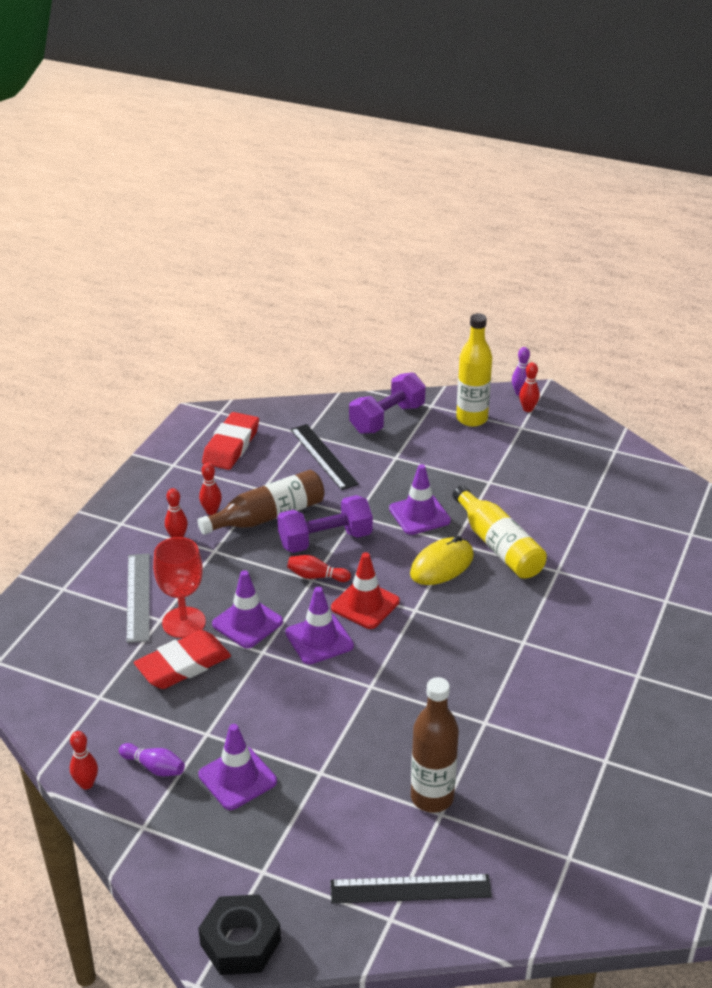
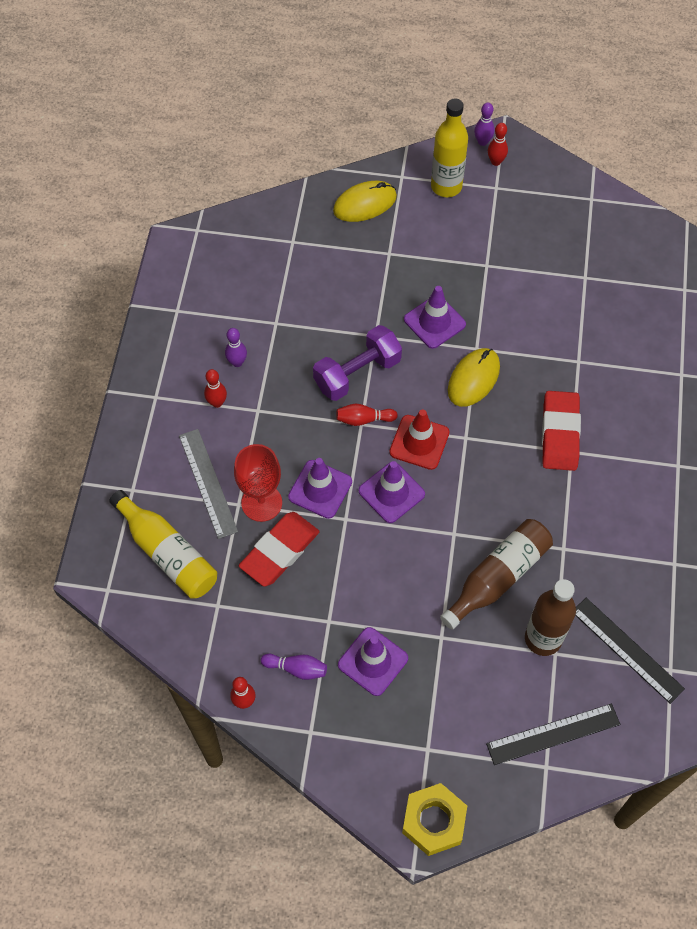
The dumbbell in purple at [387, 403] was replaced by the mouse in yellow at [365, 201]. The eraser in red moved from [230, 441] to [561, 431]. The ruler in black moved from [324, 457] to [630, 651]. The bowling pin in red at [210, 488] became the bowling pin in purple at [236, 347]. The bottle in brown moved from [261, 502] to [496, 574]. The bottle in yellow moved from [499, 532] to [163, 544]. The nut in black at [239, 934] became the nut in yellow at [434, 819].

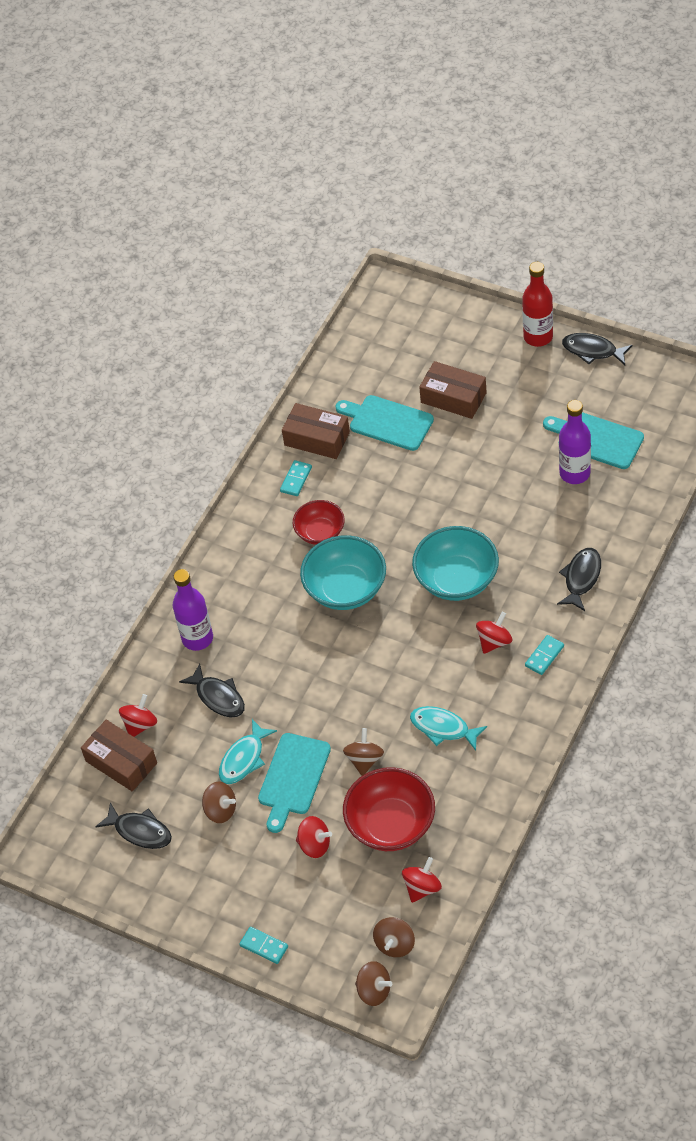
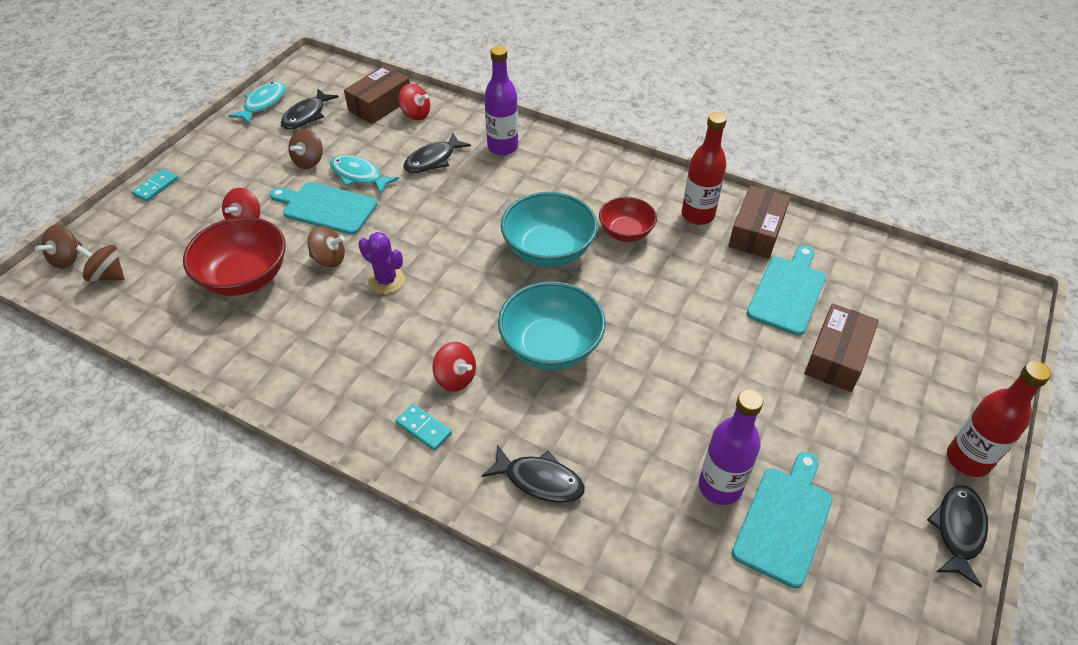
The domino in turquoise at [296, 478] was replaced by the bottle in red at [704, 168]. The fish in turquoise moved from [448, 728] to [257, 102]. The spinning top in red at [422, 880] disappeared. The cactus in purple at [381, 263] appeared.

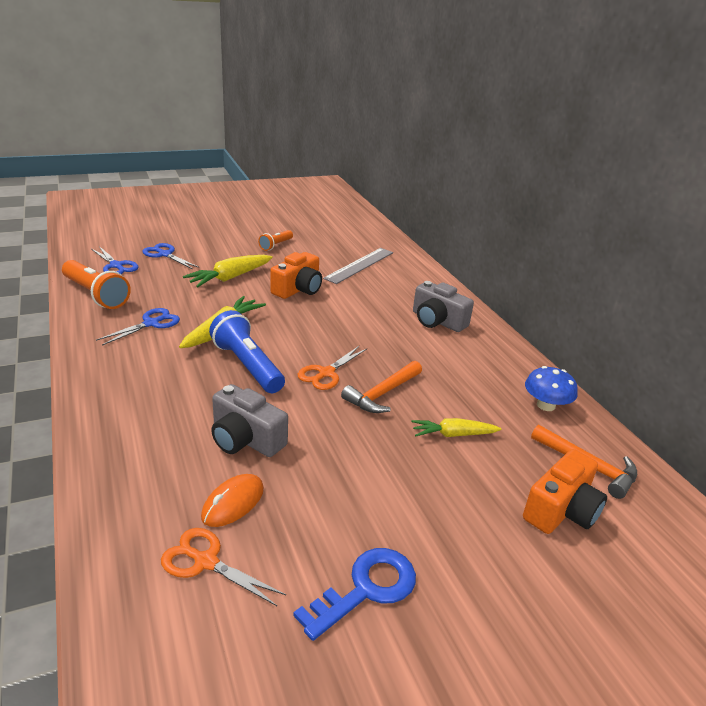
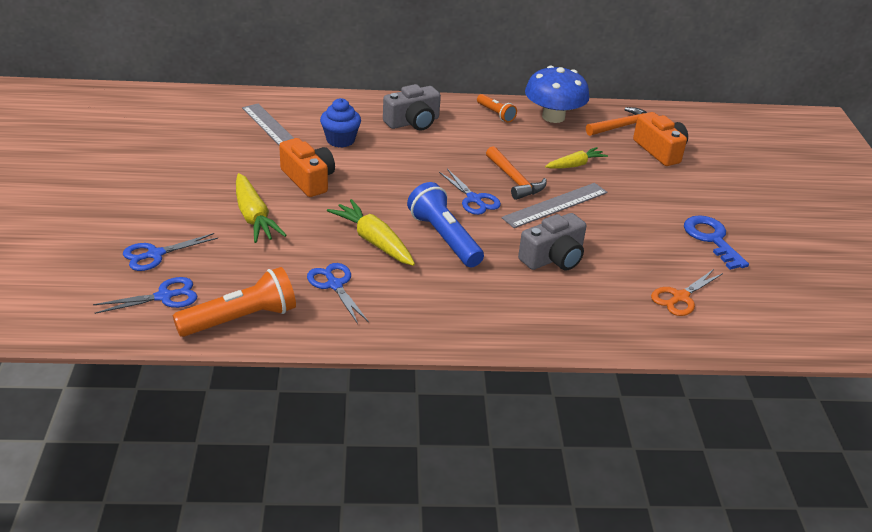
The flashlight in orange moved from [275, 240] to [497, 108]. The flashlight in blue at [247, 351] turned 75 degrees clockwise. The scissors in orange at [332, 368] became the scissors in blue at [470, 192]. The mushroom in blue at [551, 388] changed to 1.60 times the size. The carrot in yellow at [456, 427] turned 135 degrees counterclockwise. The mouse in orange at [232, 500] disappeared. The cupcake in blue at [340, 123] appeared. The ruler in grey at [554, 205] appeared.

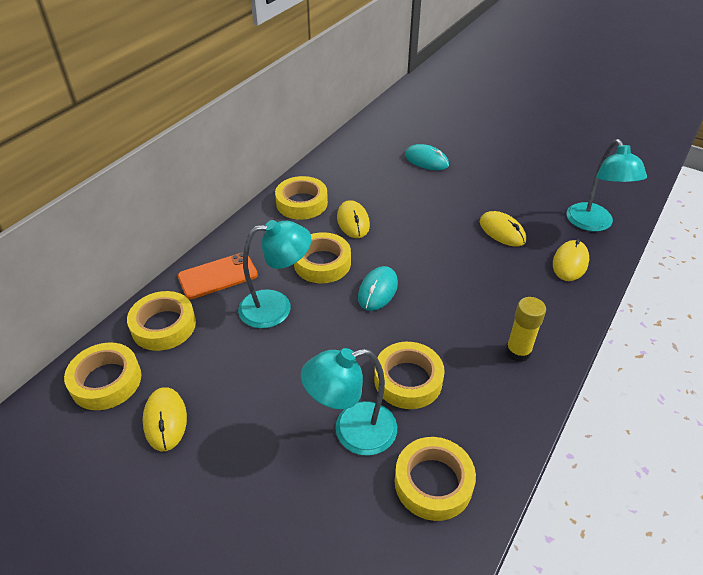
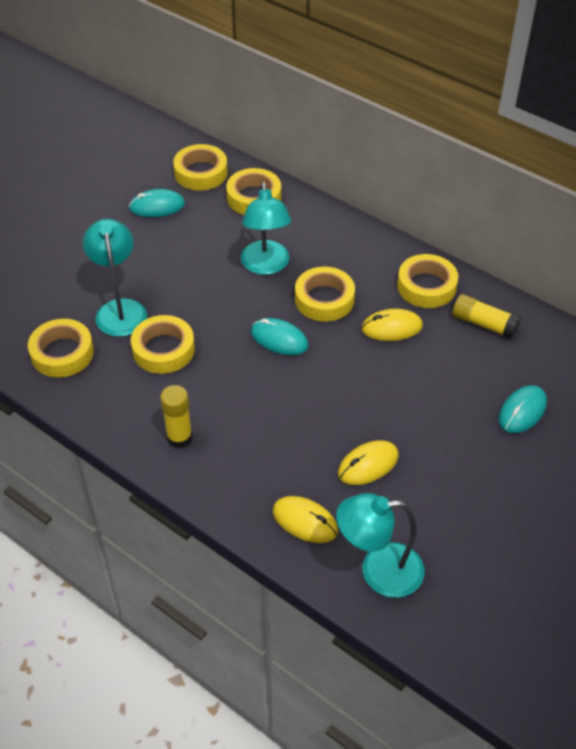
The phone in orange at [218, 275] disappeared. The mouse in yellow at [165, 419] became the mouse in turquoise at [157, 203]. The glue stick in yellow at [486, 316] appeared.

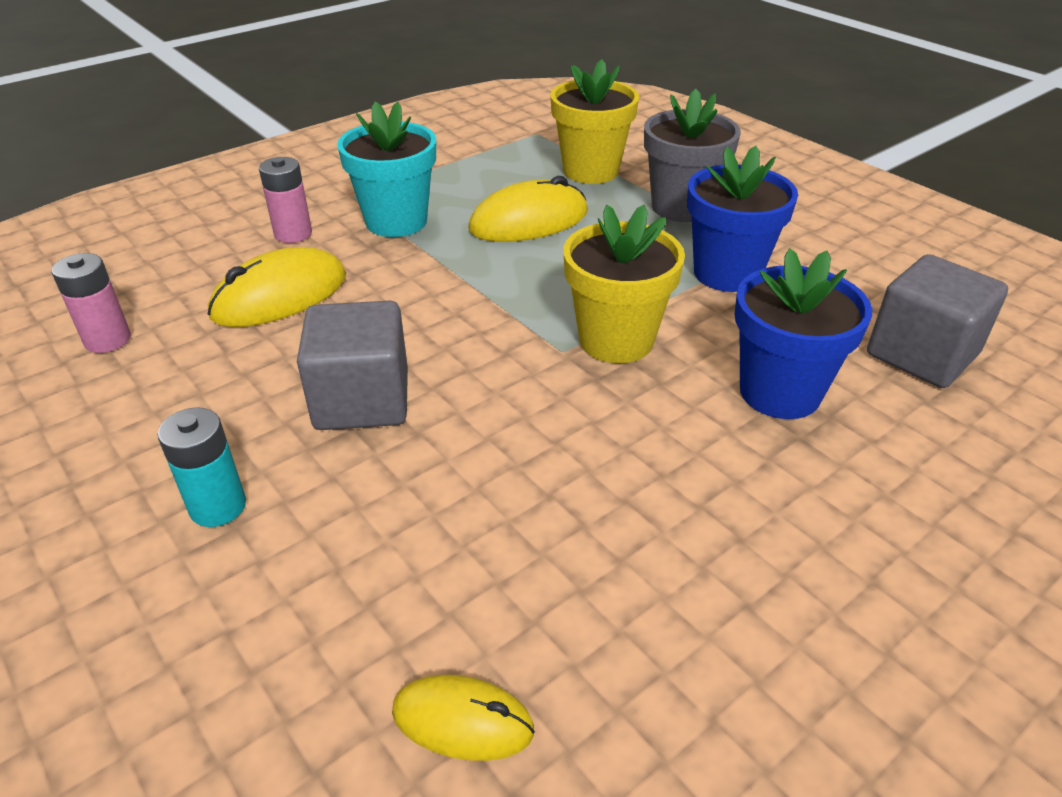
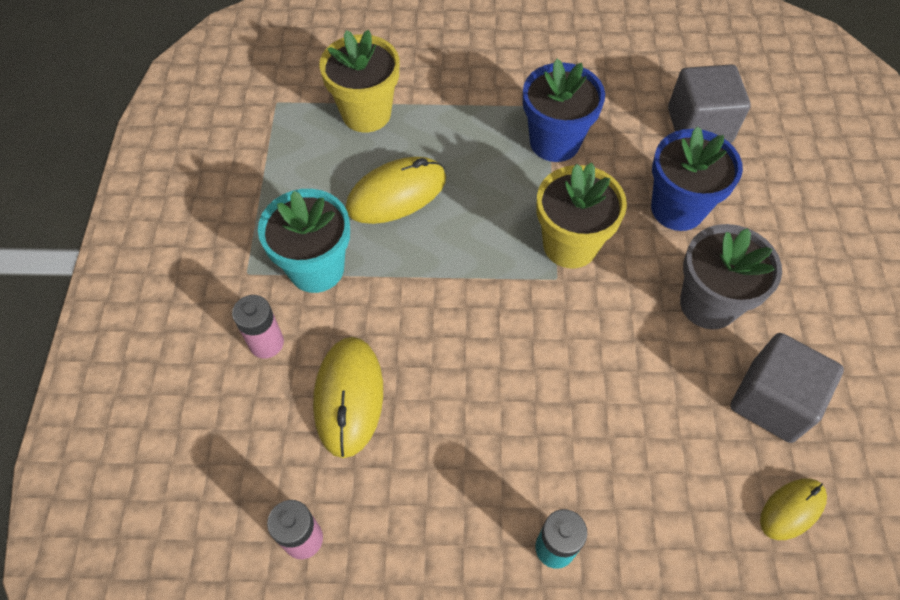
The flower pot in grey moved from [692, 155] to [731, 277]. The mouse in yellow at [528, 209] turned 45 degrees clockwise. The cube in grey moved from [352, 365] to [787, 388].

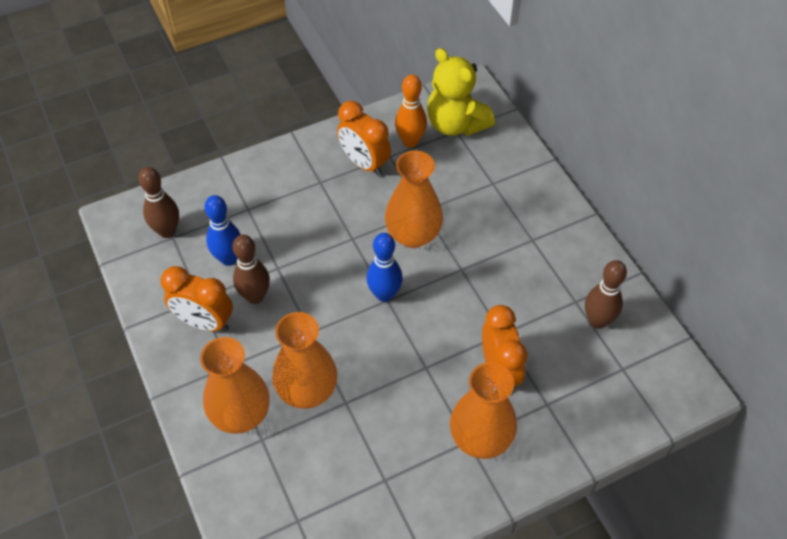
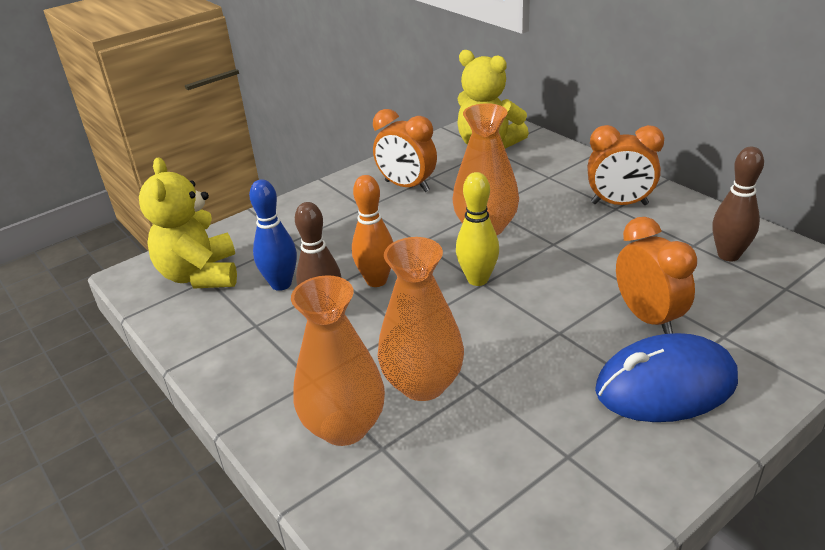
The bowling pin in orange moved from [411, 111] to [372, 231]. The bowling pin in brown at [159, 202] was replaced by the teddy bear in yellow at [188, 223]. The bowling pin in blue at [384, 267] became the bowling pin in yellow at [477, 229]. The clock in orange moved from [197, 299] to [626, 165]. The vase in orange at [483, 410] was replaced by the mouse in blue at [666, 377].

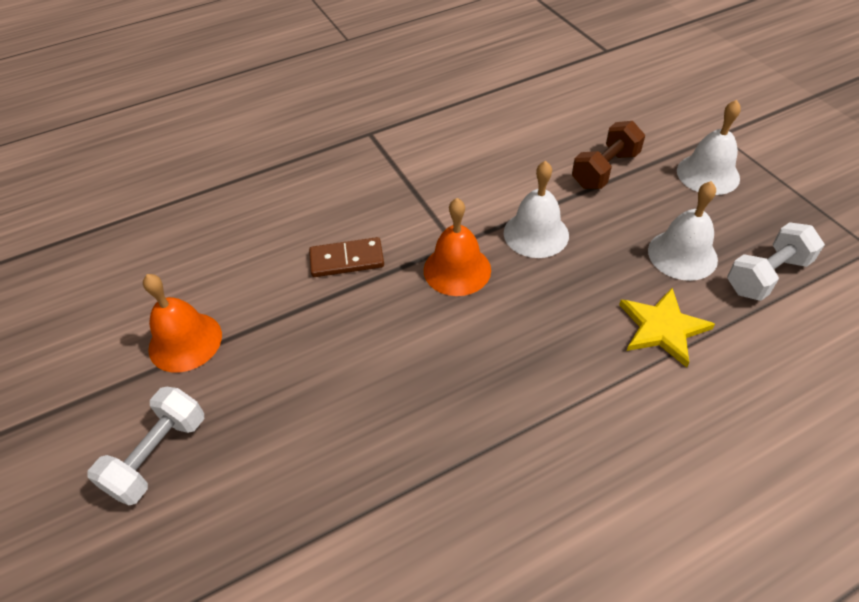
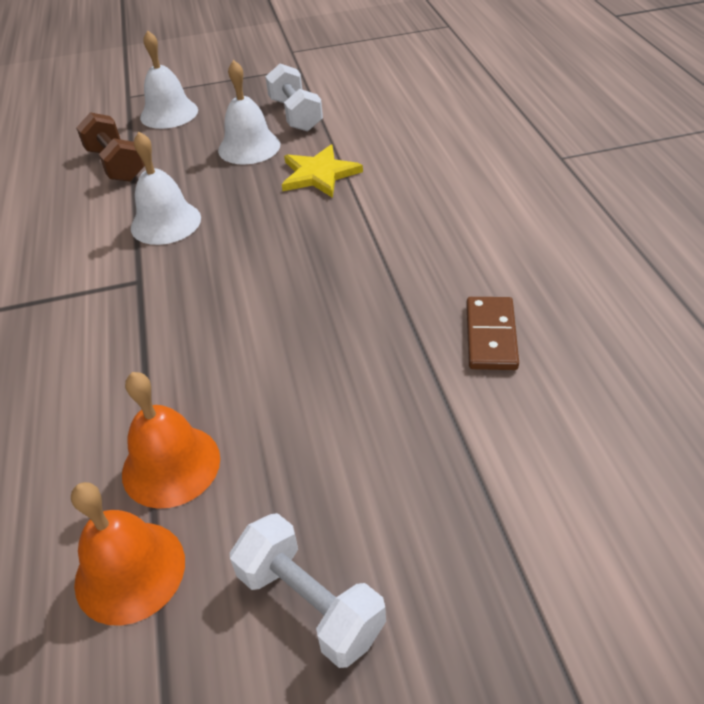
The bell in orange moved from [457, 247] to [171, 440]. The domino in brown moved from [346, 257] to [492, 333].

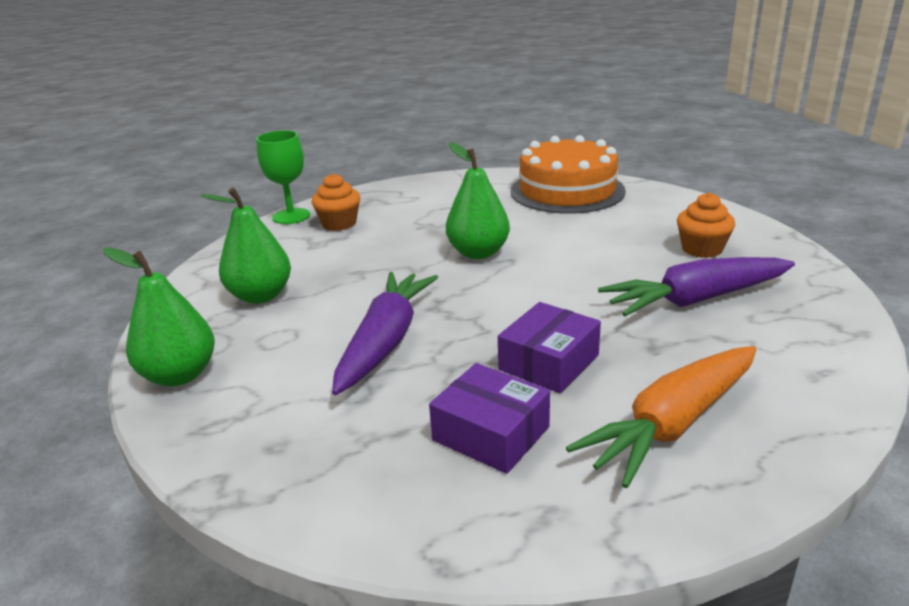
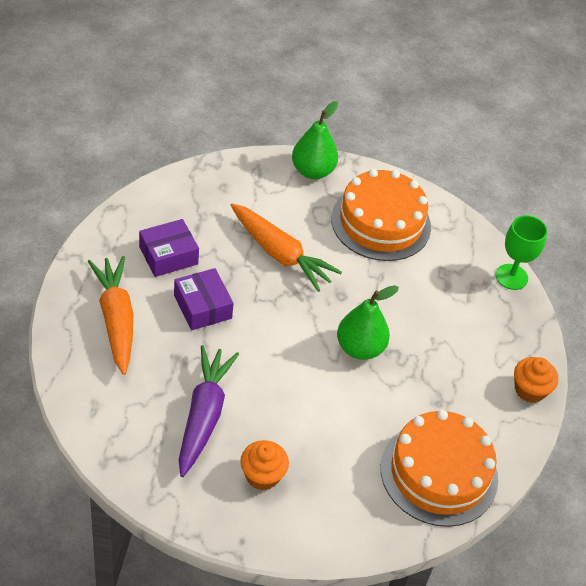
The cupcake in orange moved from [336, 202] to [536, 380]. The pear in green at [245, 245] was replaced by the cake in orange at [381, 215]. The carrot in purple at [385, 333] became the carrot in orange at [286, 247].

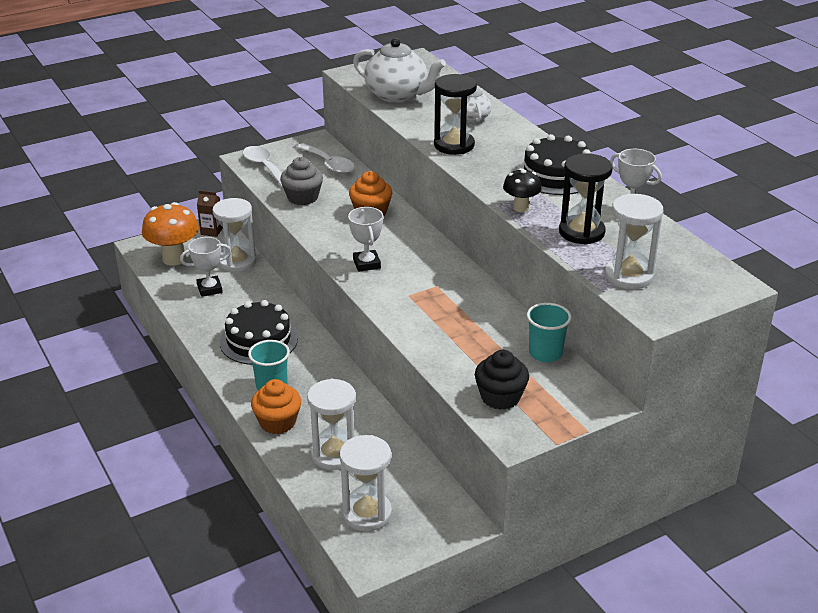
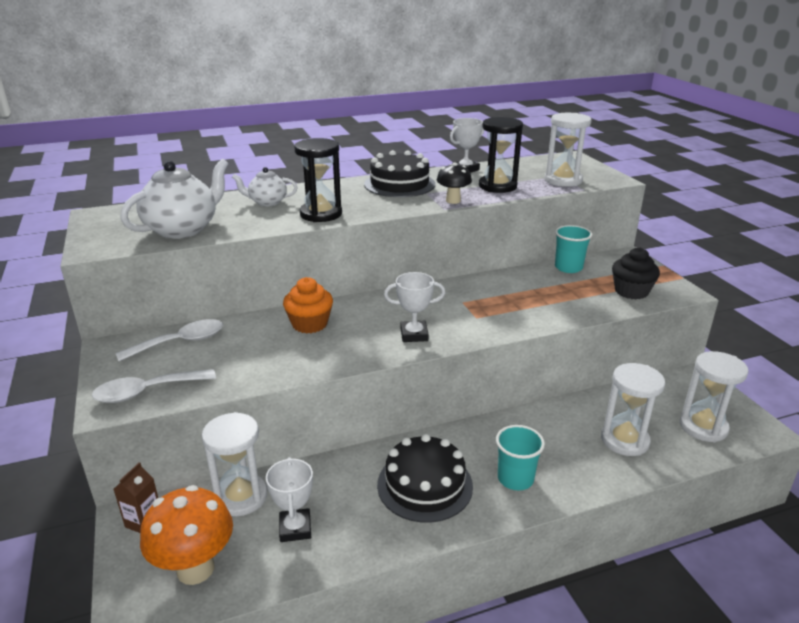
The cupcake in grey at [301, 181] disappeared. The cupcake in orange at [276, 406] disappeared.

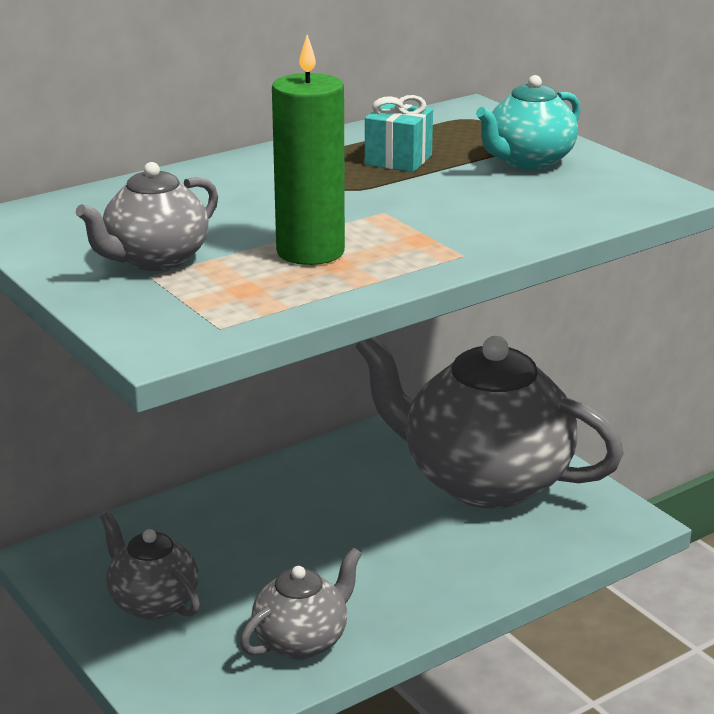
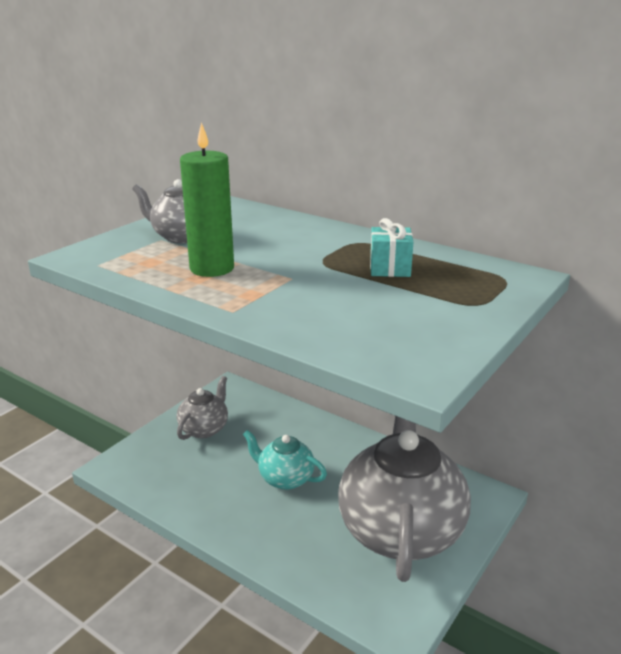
The teapot in turquoise moved from [528, 122] to [285, 460]. The teapot in grey at [301, 603] disappeared.

